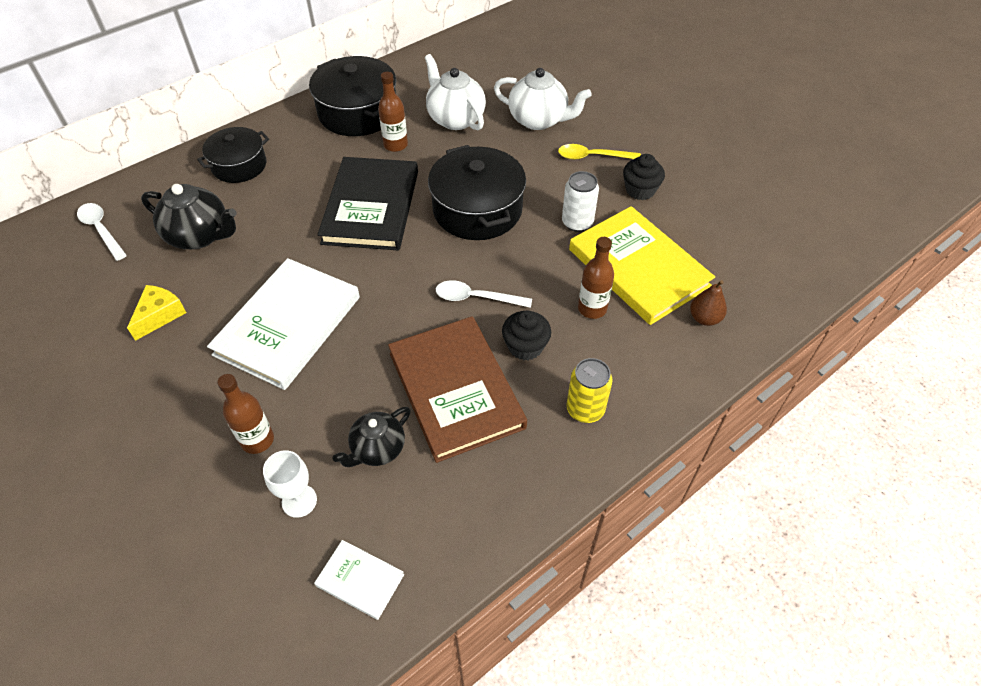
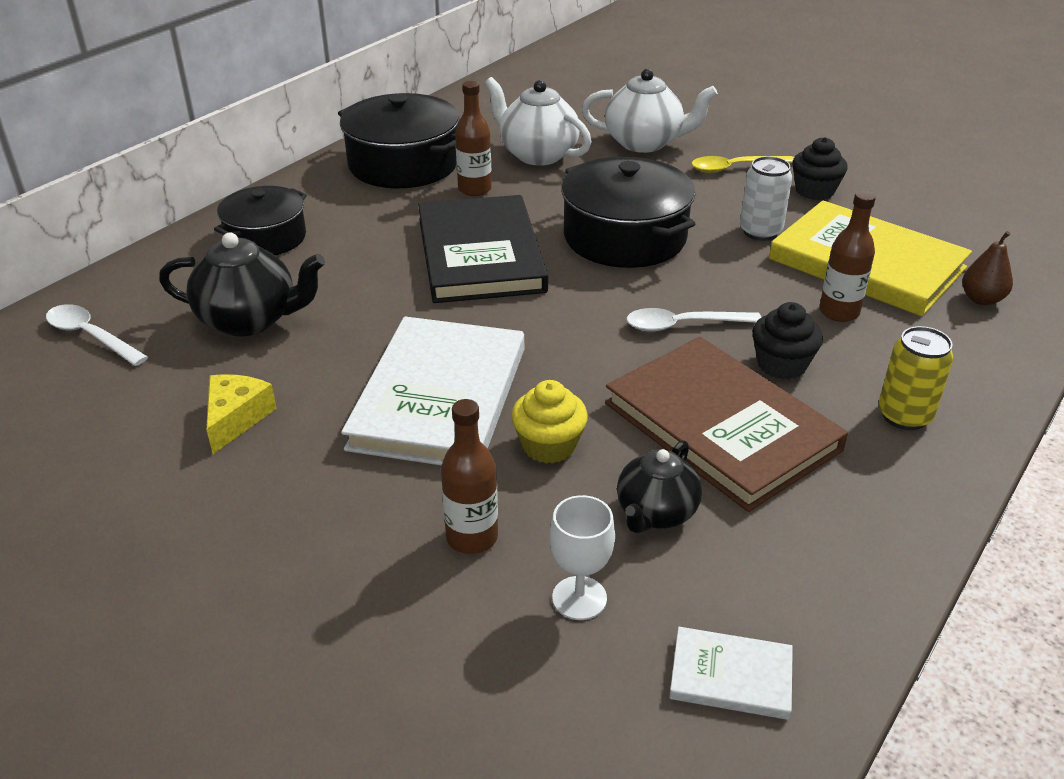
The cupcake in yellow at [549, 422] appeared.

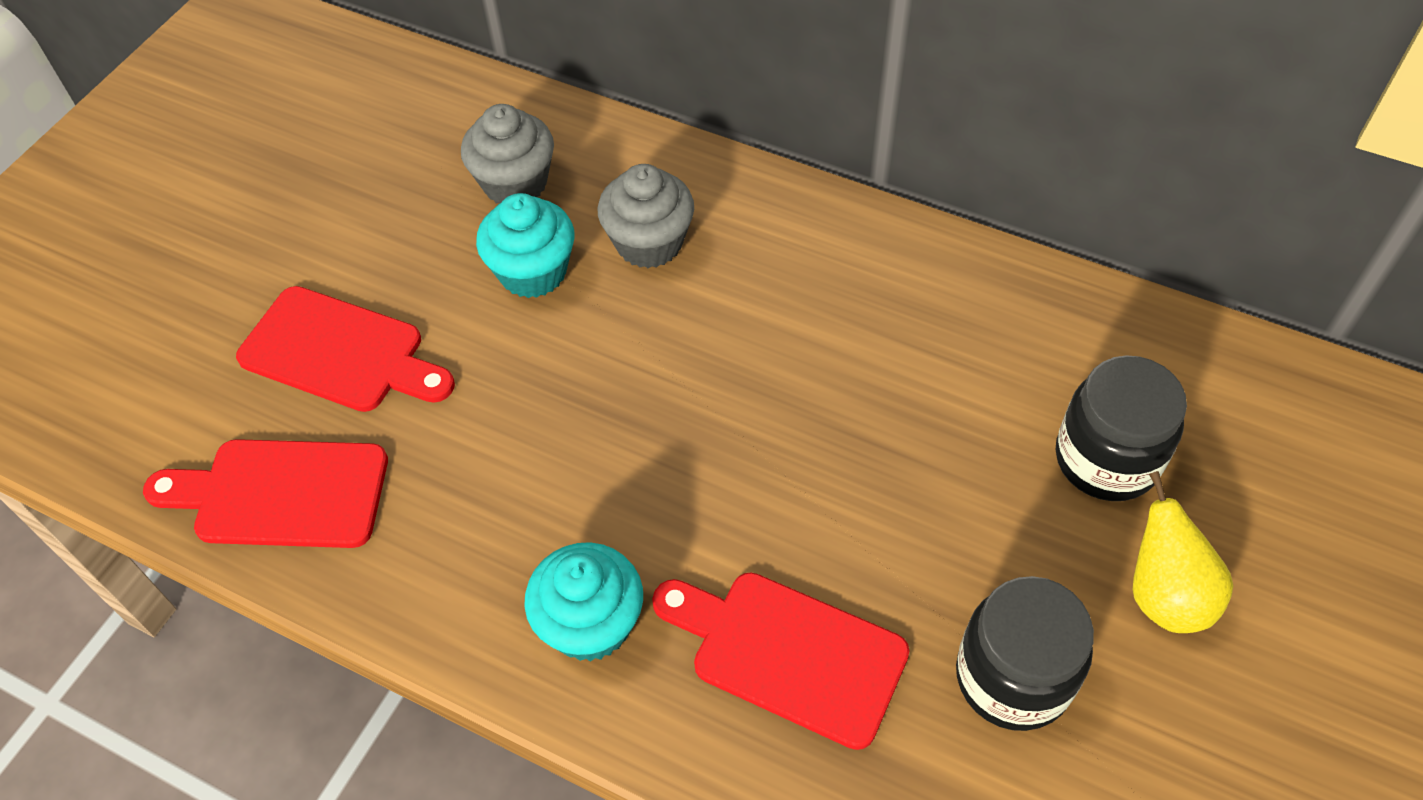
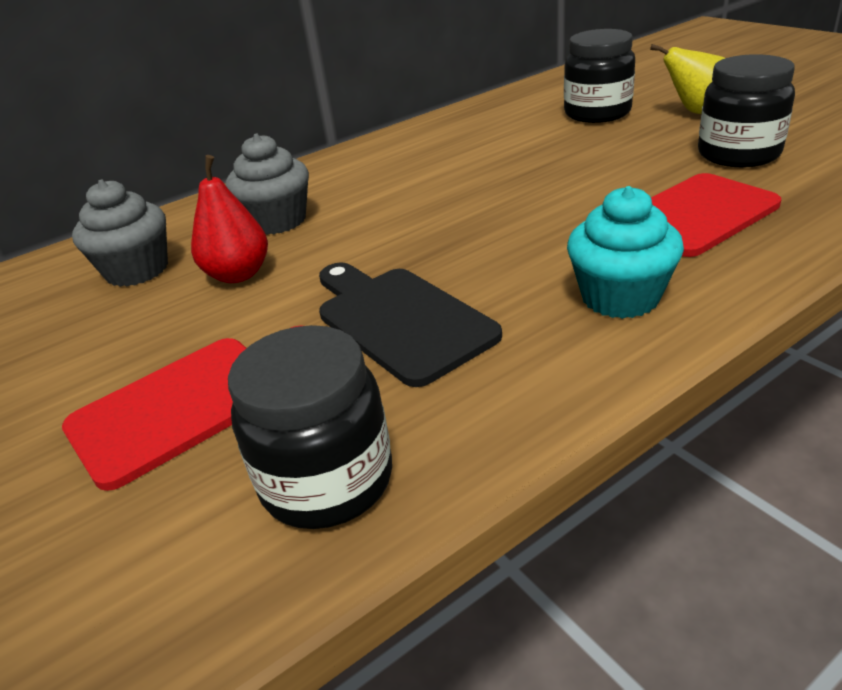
The cupcake in turquoise at [525, 245] was replaced by the pear in red at [229, 219]. The cutting board in red at [265, 493] was replaced by the jar in black at [310, 427]. The cutting board in black at [410, 324] appeared.

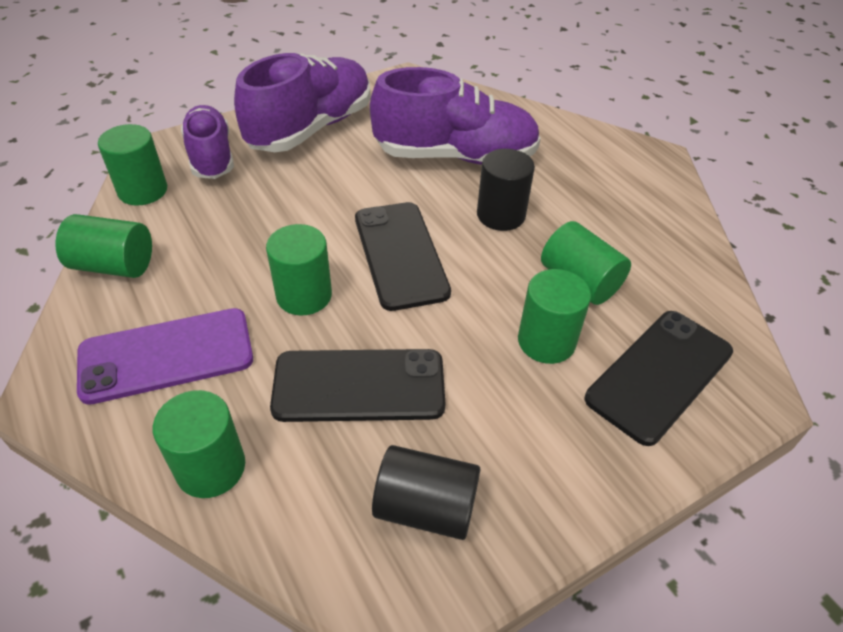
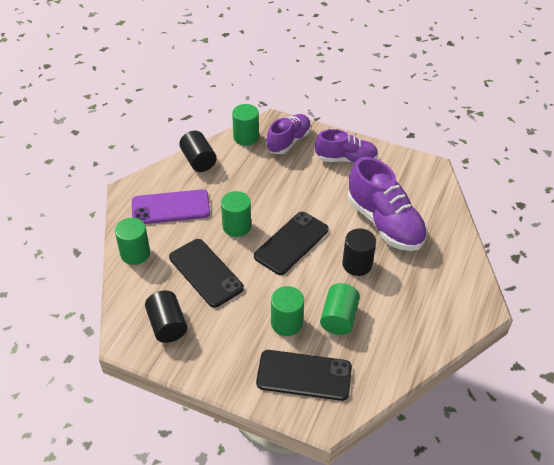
The shoe in purple at [302, 102] changed to 0.65 times the size. The cylinder in green at [103, 246] became the cylinder in black at [198, 151]. The phone in purple at [165, 356] turned 45 degrees counterclockwise.

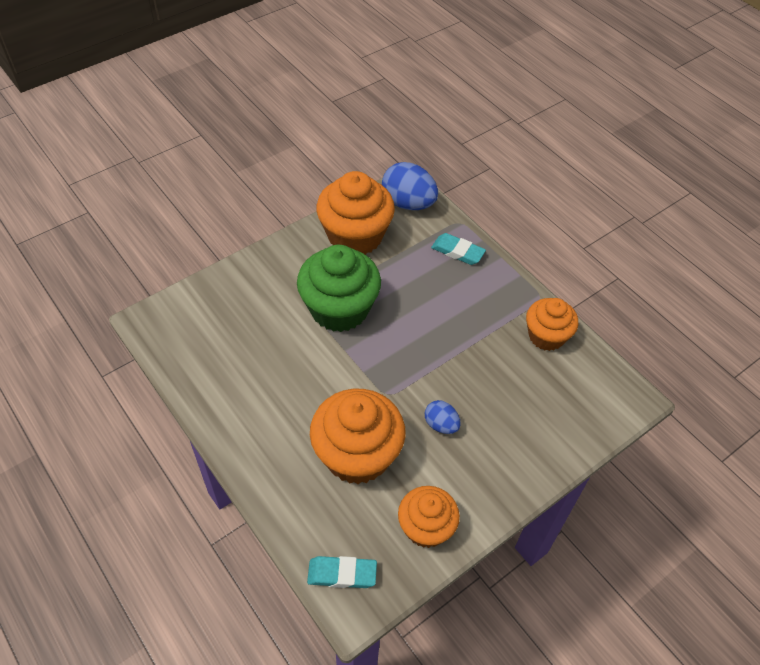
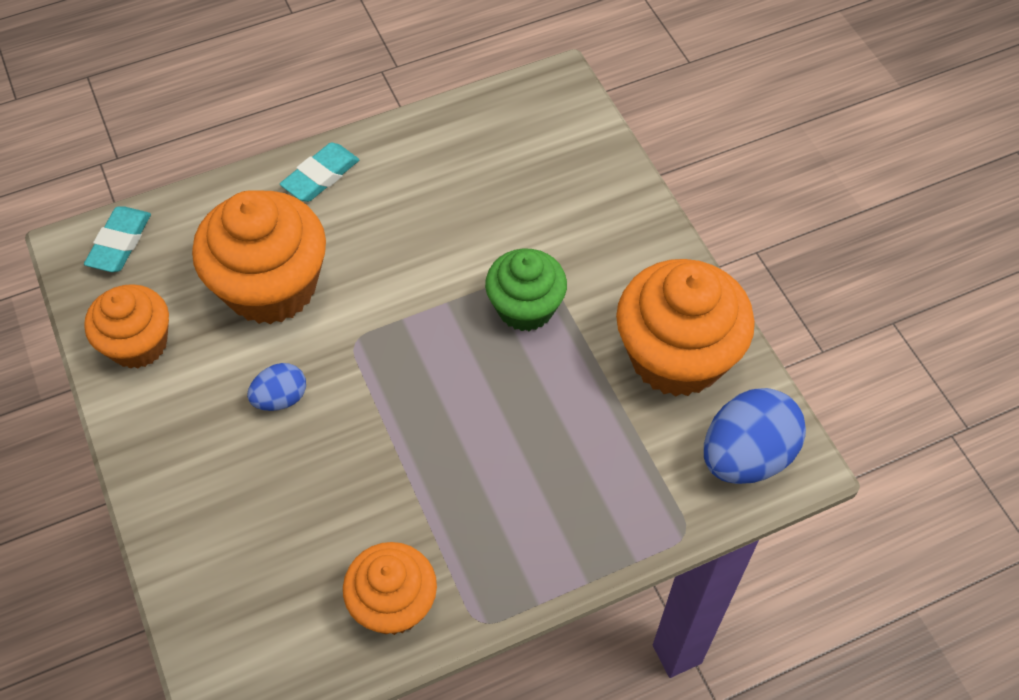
The eraser in turquoise moved from [458, 249] to [319, 172]. The cupcake in green at [339, 288] changed to 0.62 times the size.

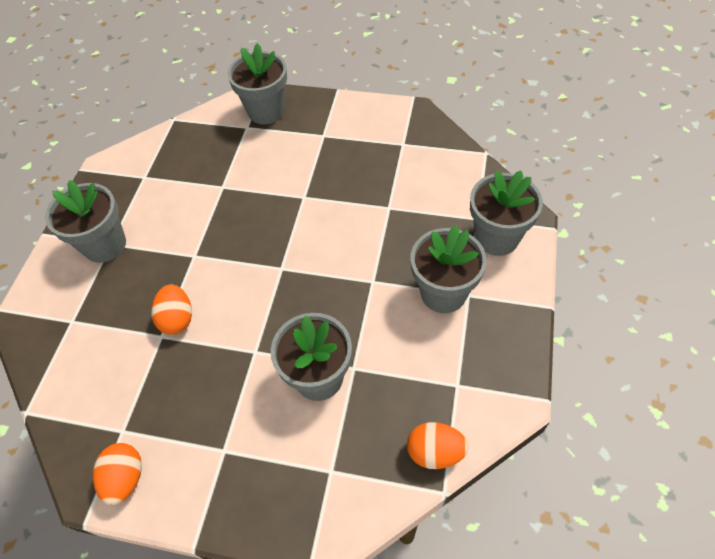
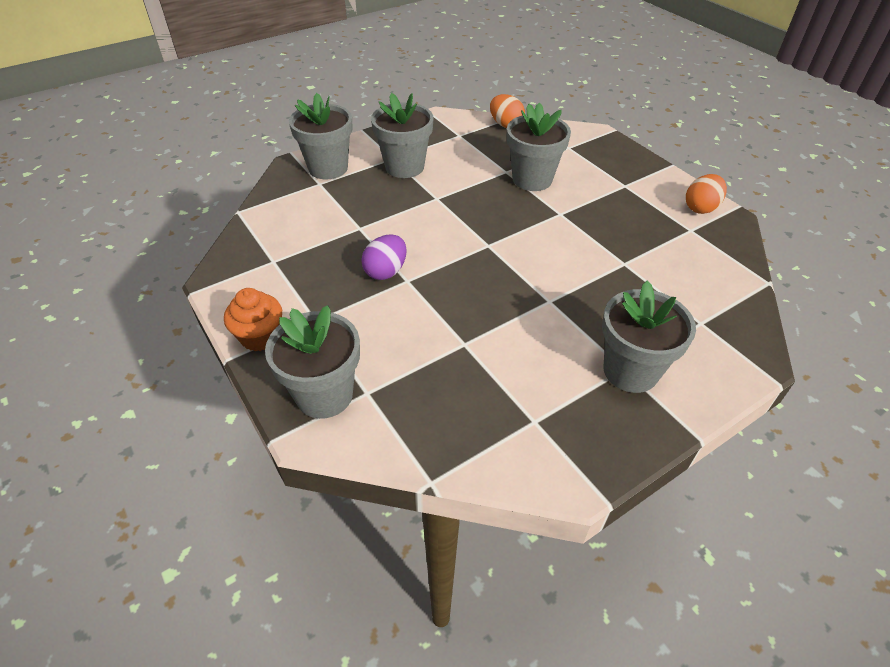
The egg in orange at [171, 309] disappeared. The egg in purple at [384, 257] appeared. The cupcake in orange at [253, 319] appeared.

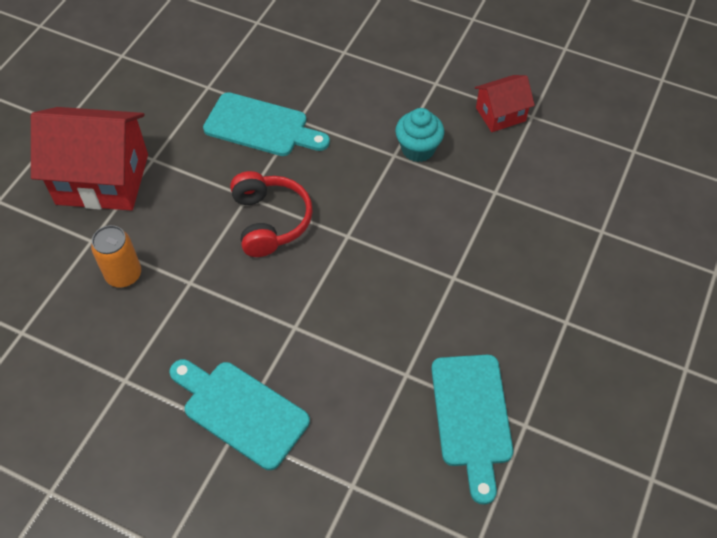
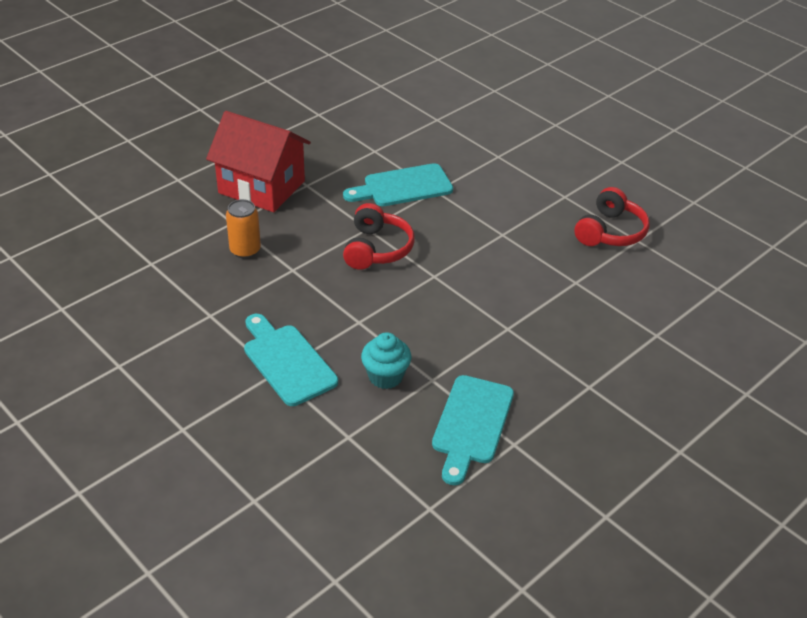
The house in red at [505, 103] was replaced by the headphones in red at [612, 216]. The cutting board in turquoise at [266, 124] turned 120 degrees clockwise. The cupcake in turquoise moved from [419, 135] to [386, 360].

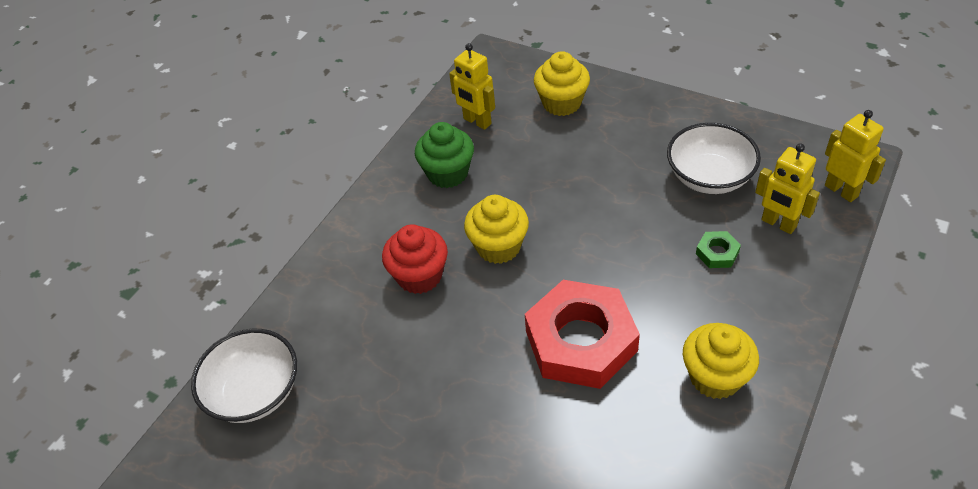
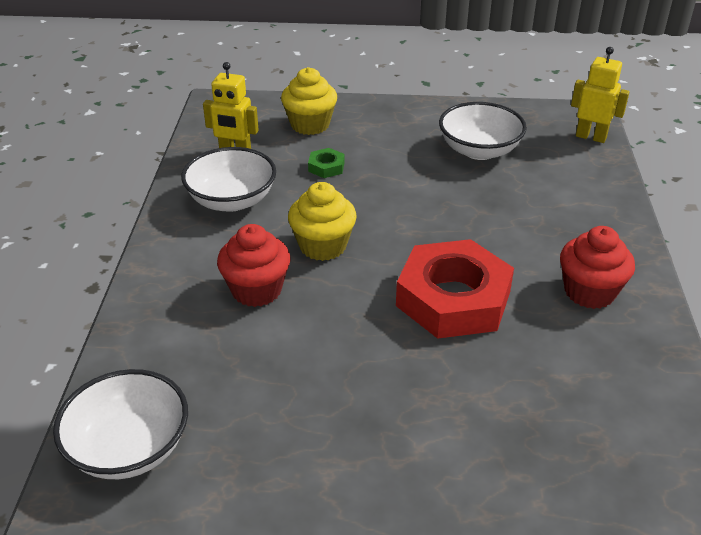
The cupcake in green at [444, 155] was replaced by the bowl in white at [228, 179]. The robot in yellow at [787, 188] disappeared. The nut in green moved from [718, 249] to [326, 163]. The cupcake in yellow at [721, 361] became the cupcake in red at [597, 267].

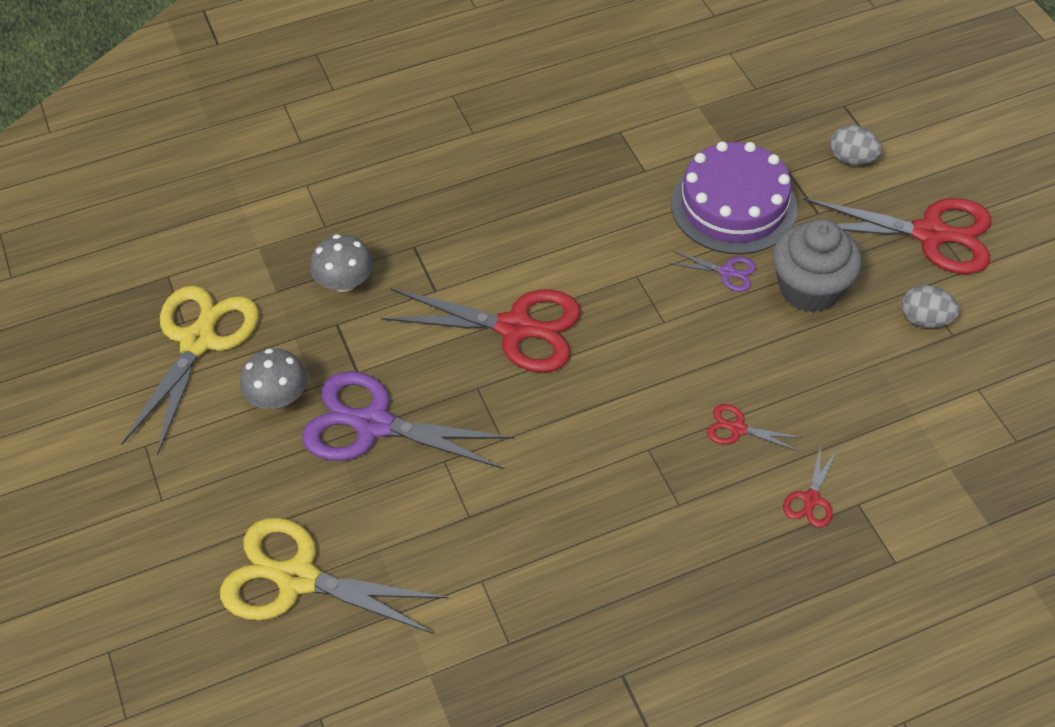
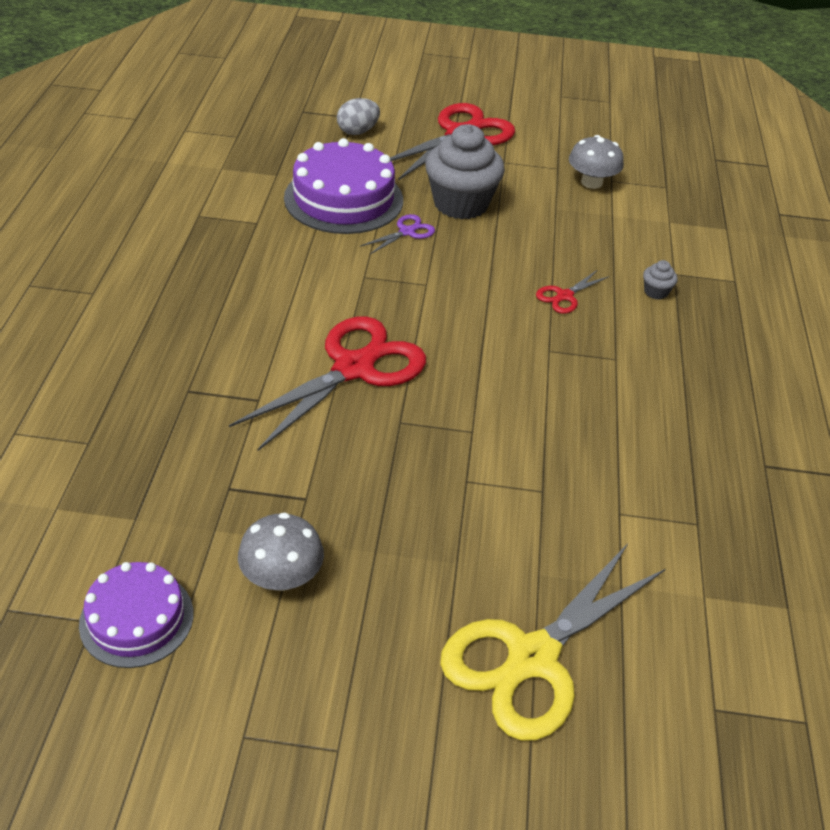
The mushroom in grey moved from [341, 263] to [596, 162]. The scissors in yellow at [190, 370] was replaced by the cake in purple at [136, 615]. The egg in grey at [930, 306] disappeared. The scissors in purple at [408, 420] disappeared. The scissors in red at [810, 486] was replaced by the cupcake in grey at [660, 280].

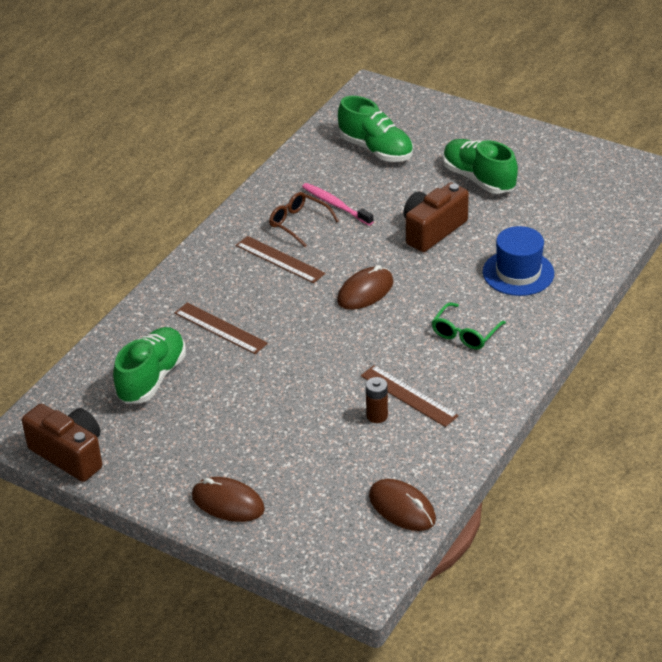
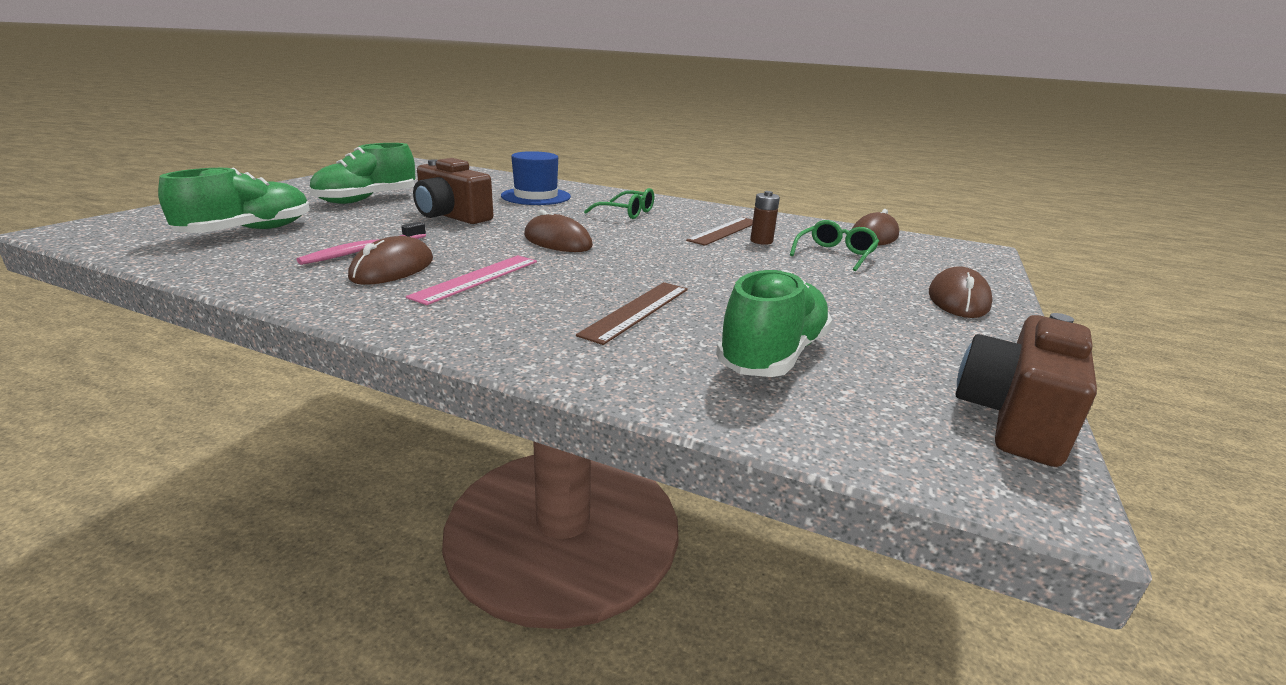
The glasses in brown at [304, 219] was replaced by the mouse in brown at [390, 260]. The ruler in brown at [280, 259] became the ruler in pink at [471, 280]. The shoe in green at [149, 365] turned 105 degrees clockwise. The glasses in green at [834, 245] appeared.

